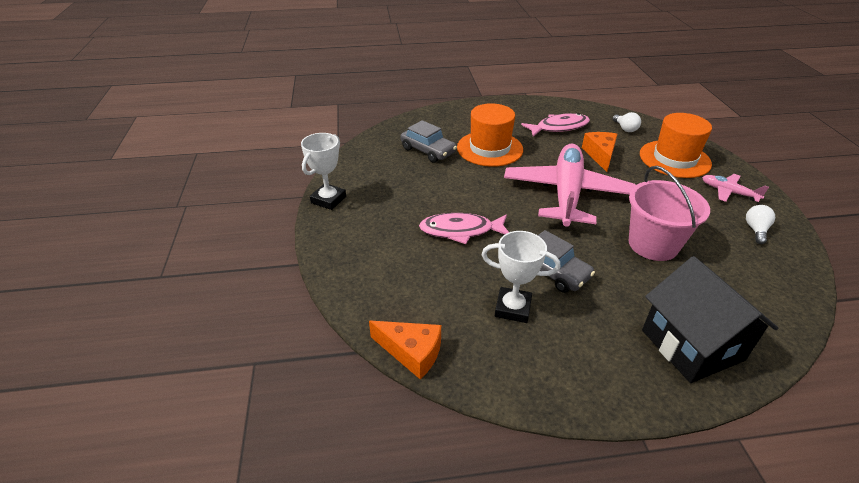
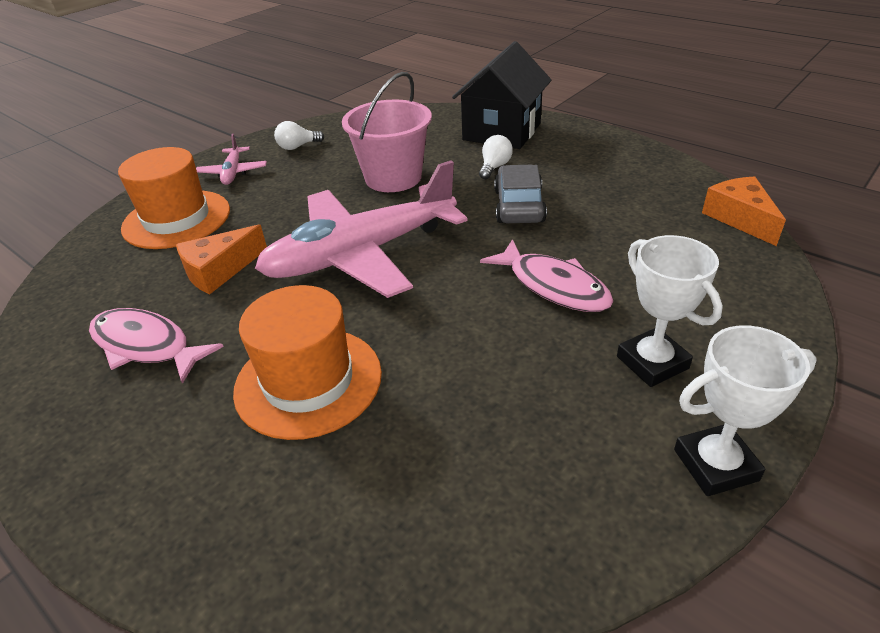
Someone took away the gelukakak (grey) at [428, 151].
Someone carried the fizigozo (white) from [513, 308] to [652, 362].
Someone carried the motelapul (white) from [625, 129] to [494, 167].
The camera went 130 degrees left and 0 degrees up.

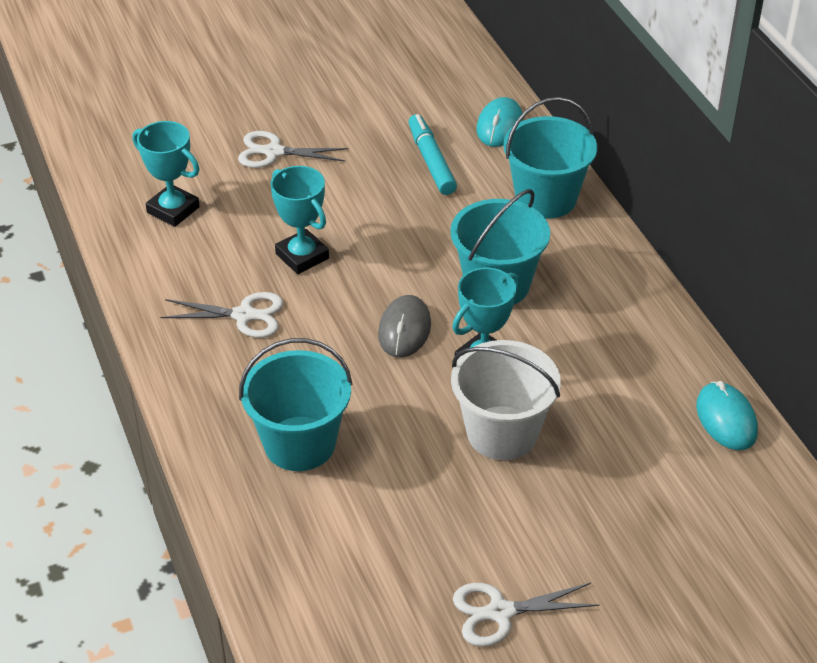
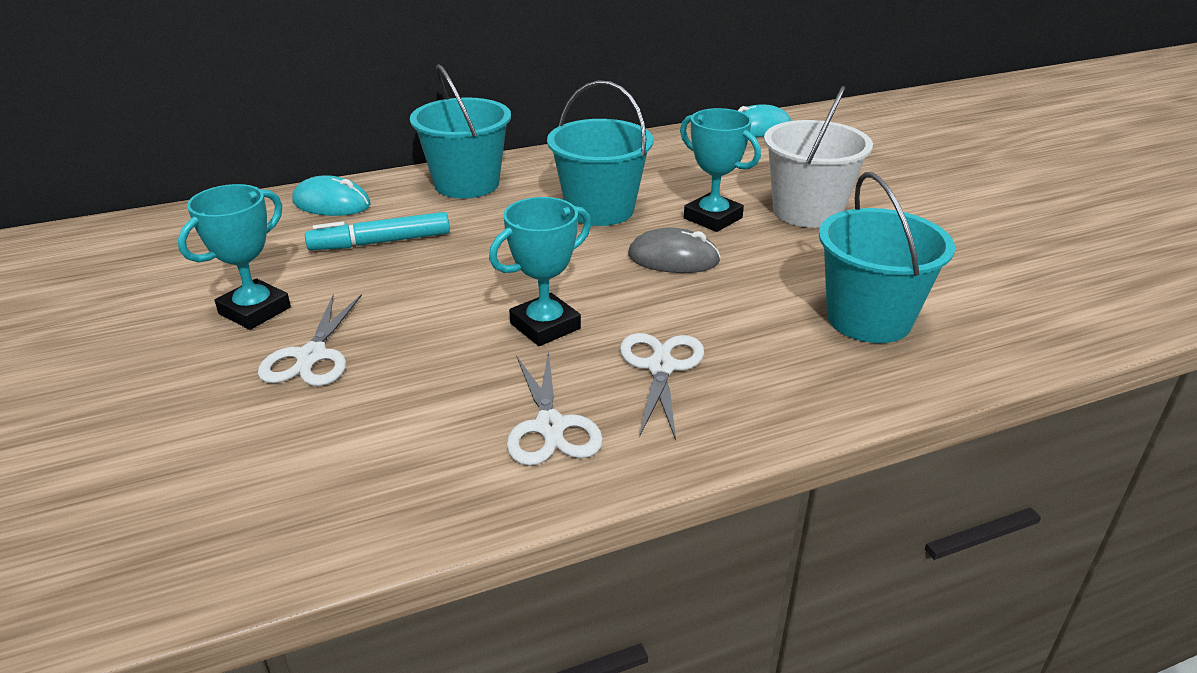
Someone carried the fizigozo (turquoise) from [173, 210] to [254, 310].
Someone carried the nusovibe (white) from [500, 612] to [550, 427].
The camera went 90 degrees left and 10 degrees down.

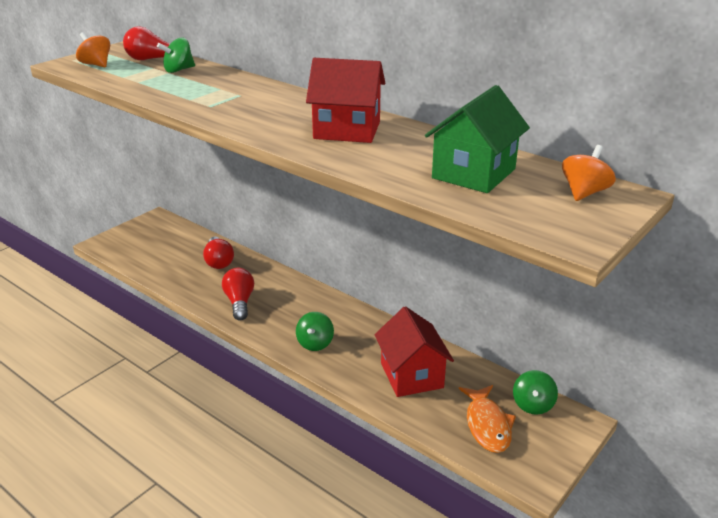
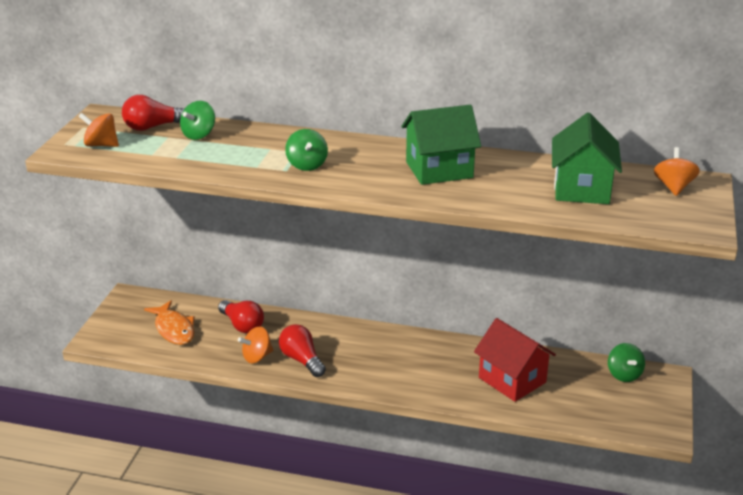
Someone put down the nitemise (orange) at [257, 357].
Someone carried the nitemise (green) from [315, 343] to [307, 165].
Someone carried the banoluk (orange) from [487, 425] to [174, 329].
Someone repainted the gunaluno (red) at [347, 130], which became the gunaluno (green) at [439, 170].
The camera went 25 degrees left and 0 degrees up.

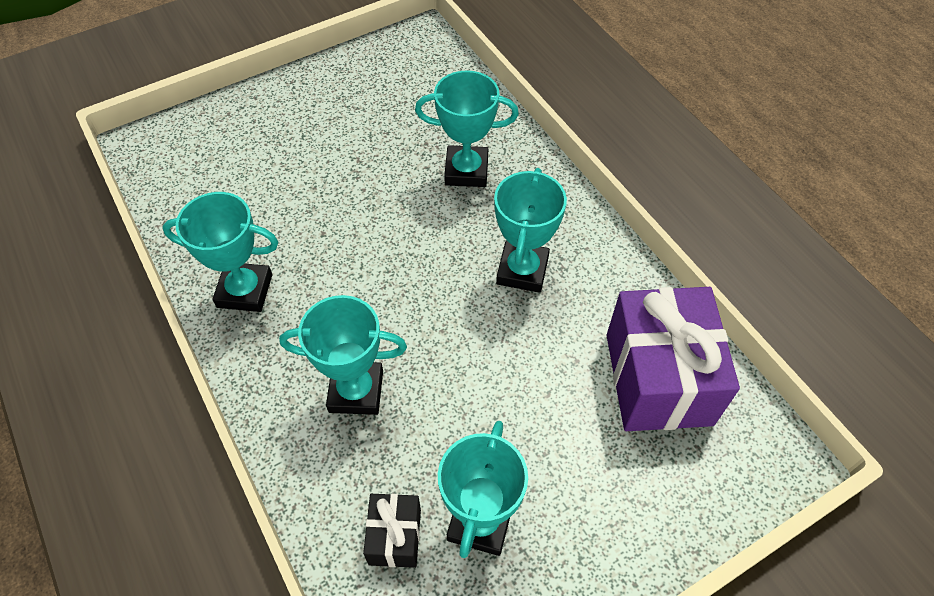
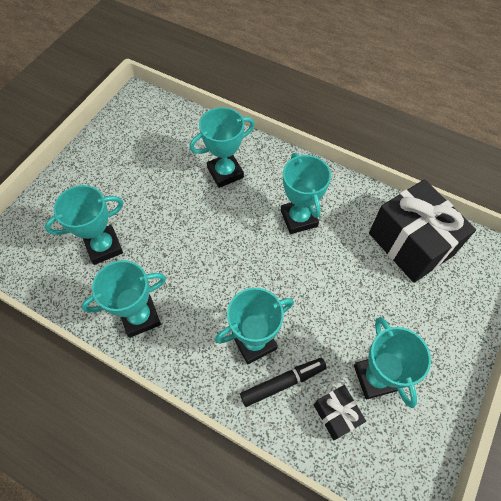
Someone put down the fizigozo (turquoise) at [104, 247].
Someone put down the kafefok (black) at [283, 383].
Someone repainted the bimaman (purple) at [658, 379], which became the bimaman (black) at [410, 244].
The camera went 30 degrees left and 5 degrees up.

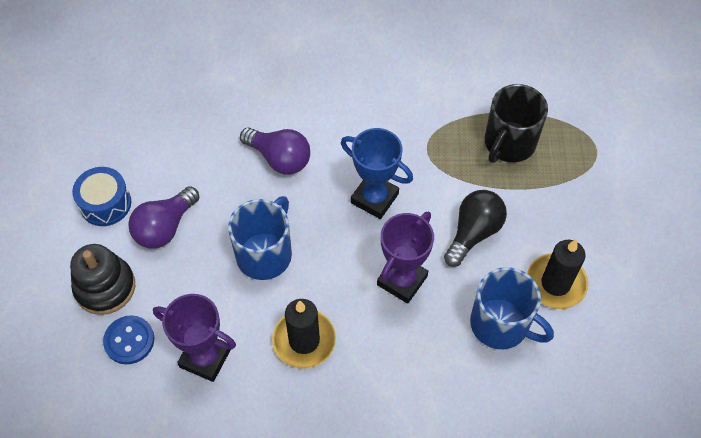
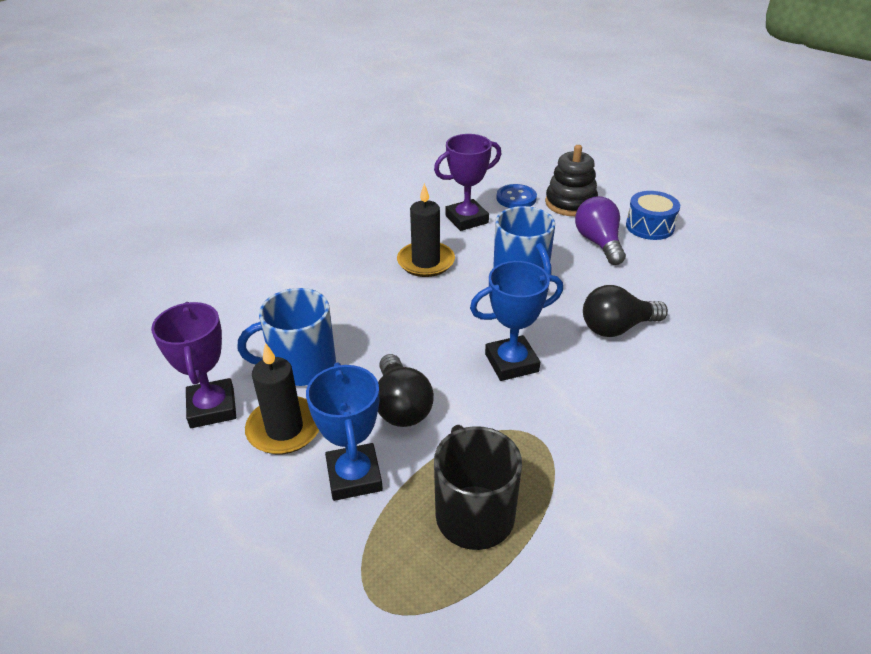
Someone put down the fizigozo (blue) at [354, 476].
Someone carried the fizigozo (purple) from [402, 280] to [212, 408].
Someone repainted the motelapul (purple) at [279, 159], which became the motelapul (black) at [617, 328].
The camera went 130 degrees right and 20 degrees down.

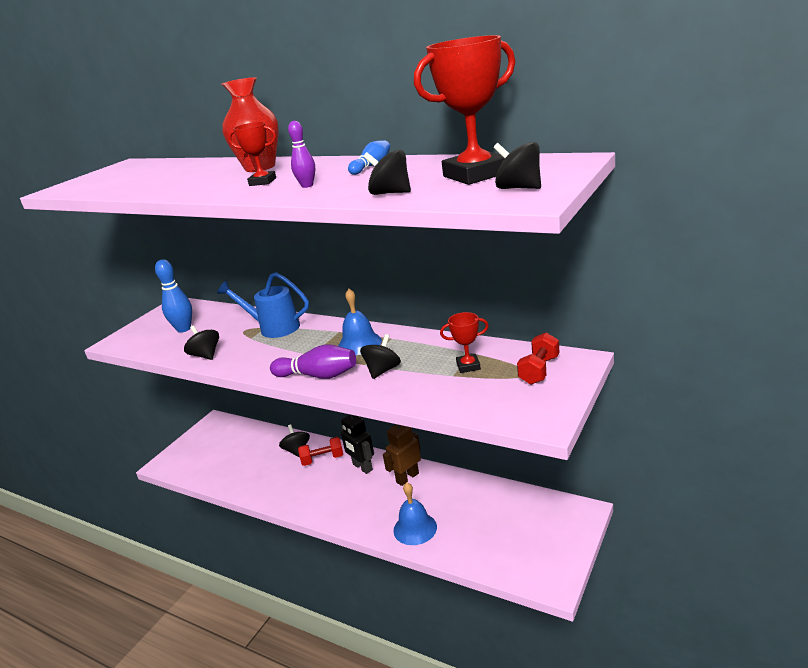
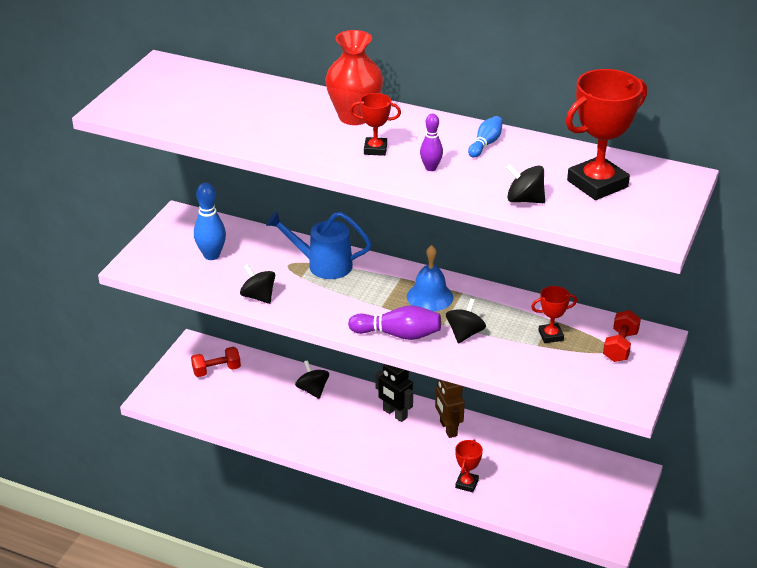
Someone took away the nitemise (black) at [519, 188].
Someone carried the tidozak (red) from [323, 459] to [216, 370].
Someone swapped the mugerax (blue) at [415, 528] for the fizigozo (red) at [466, 484].
Someone rotated the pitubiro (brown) at [407, 477] by 60 degrees counterclockwise.
The camera went 10 degrees left and 10 degrees up.

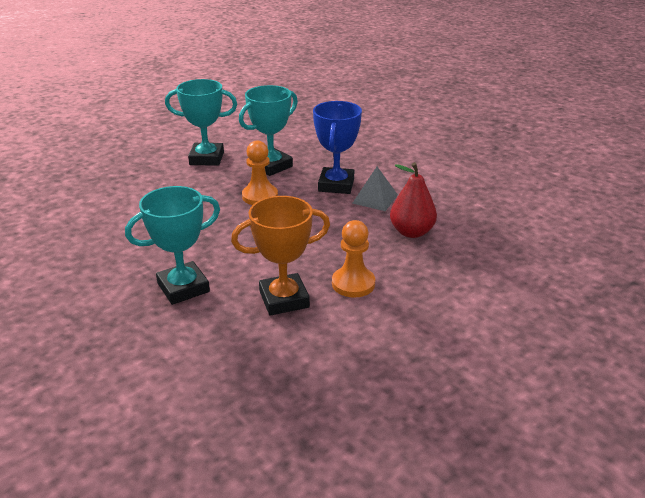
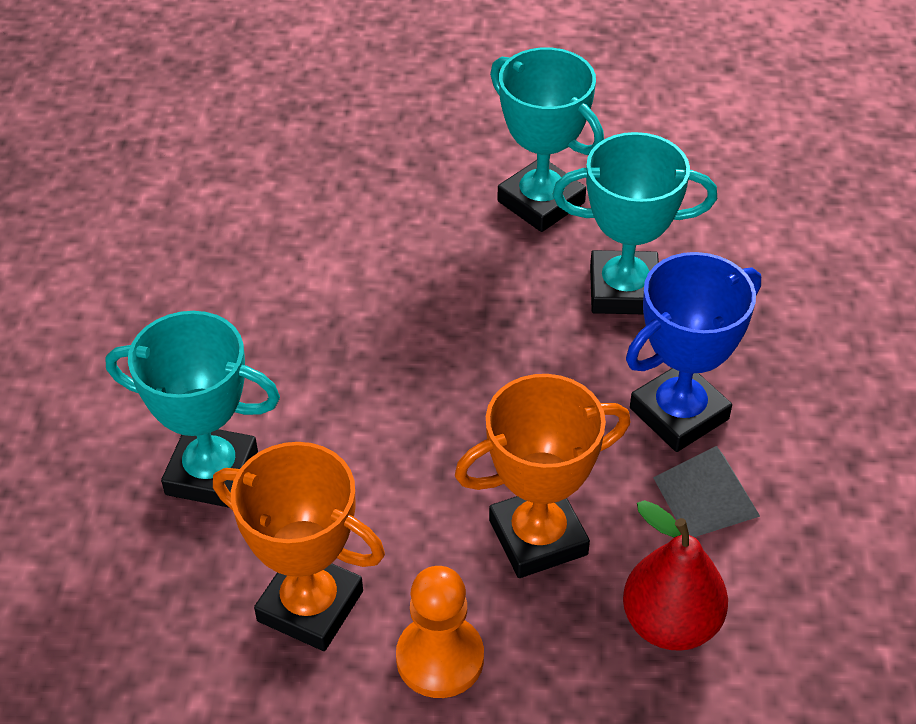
Someone took away the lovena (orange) at [260, 196].
Someone put down the fizigozo (orange) at [538, 537].
The camera went 45 degrees right and 15 degrees up.

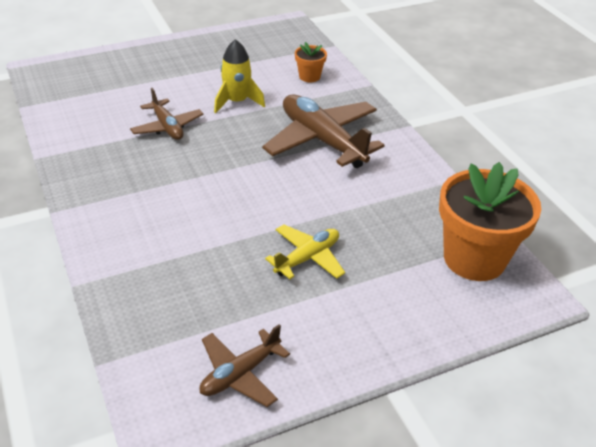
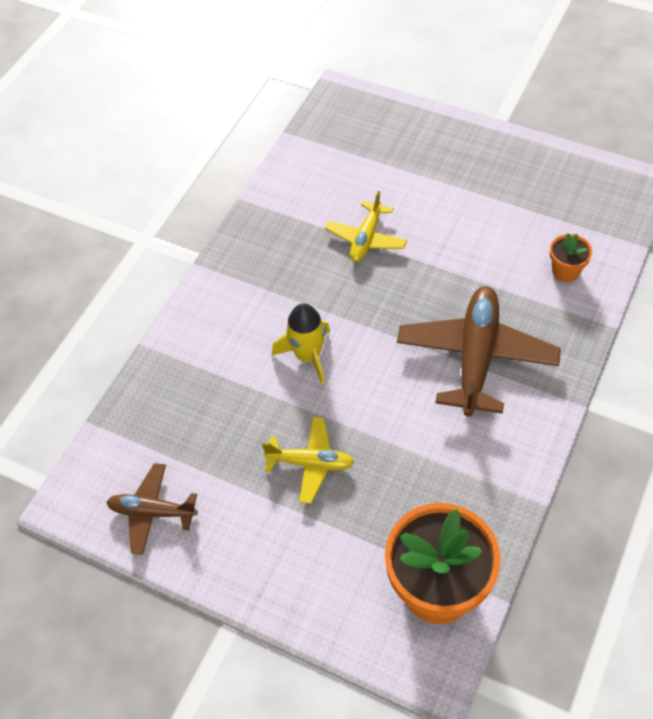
Someone carried the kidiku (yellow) from [237, 102] to [308, 356].
Someone repainted the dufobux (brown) at [167, 127], which became the dufobux (yellow) at [366, 239].
The camera went 55 degrees right and 15 degrees up.

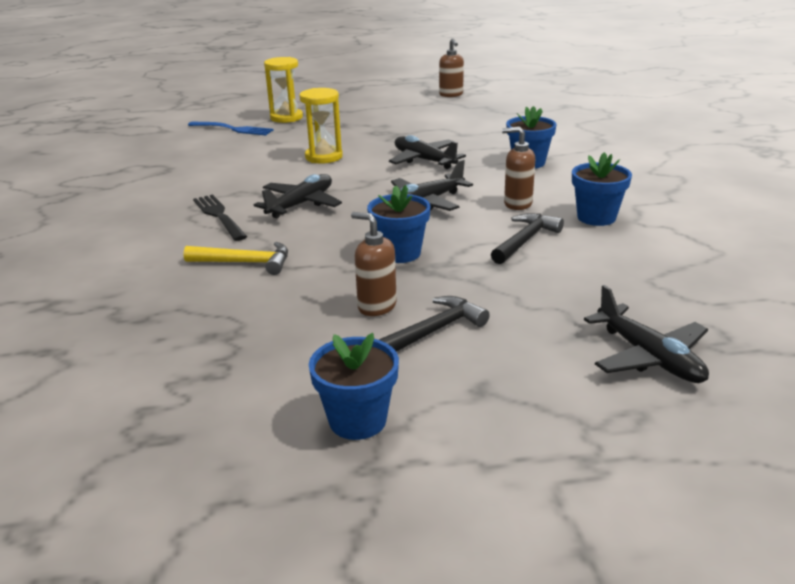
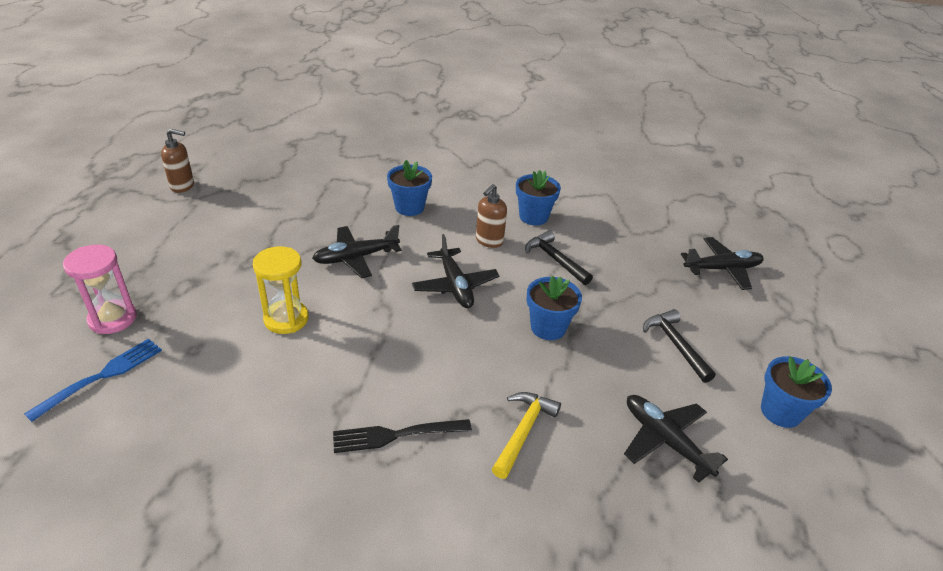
Someone took away the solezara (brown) at [376, 306].
Someone carried the dufobux (black) from [301, 204] to [665, 440].
Someone repainted the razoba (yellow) at [286, 118], which became the razoba (pink) at [113, 319].
The camera went 75 degrees left and 10 degrees up.

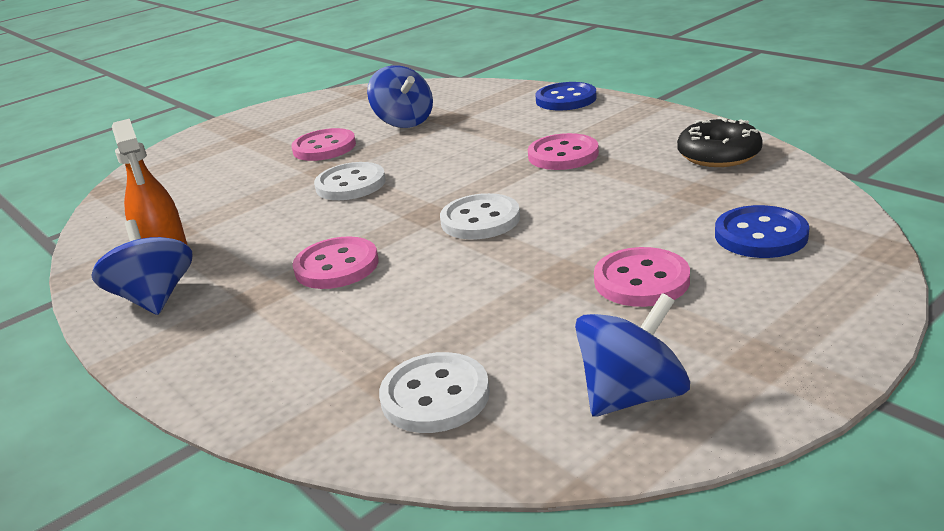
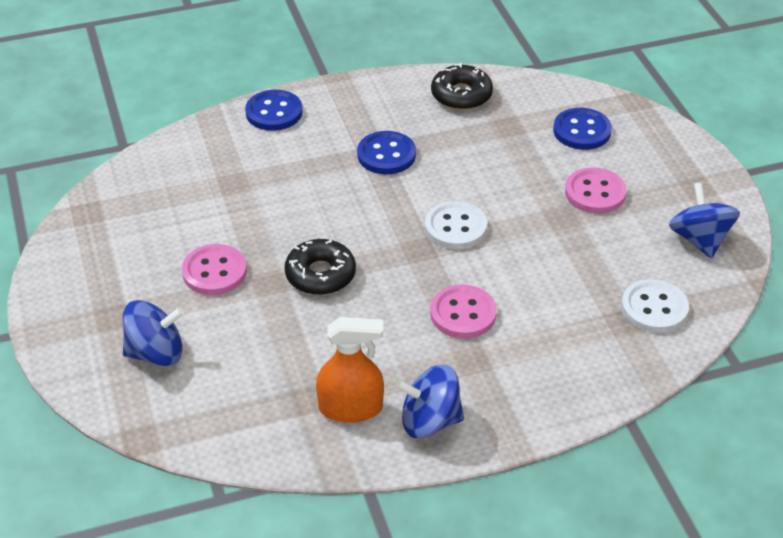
Someone carried the nitemise (blue) from [404, 122] to [156, 353].
Someone swapped the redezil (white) at [350, 184] for the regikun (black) at [320, 274].
Someone repainted the redezil (pink) at [563, 155], which became the redezil (blue) at [386, 155].
The camera went 70 degrees left and 15 degrees up.

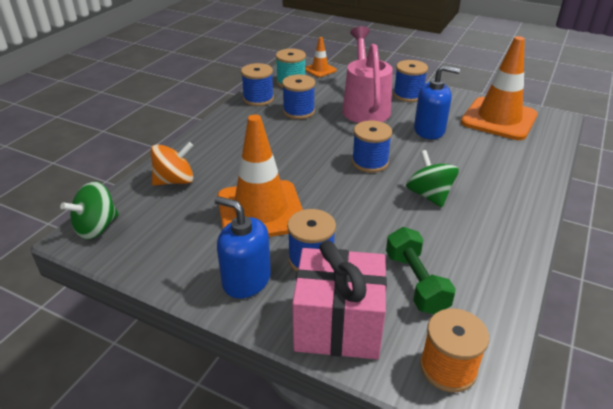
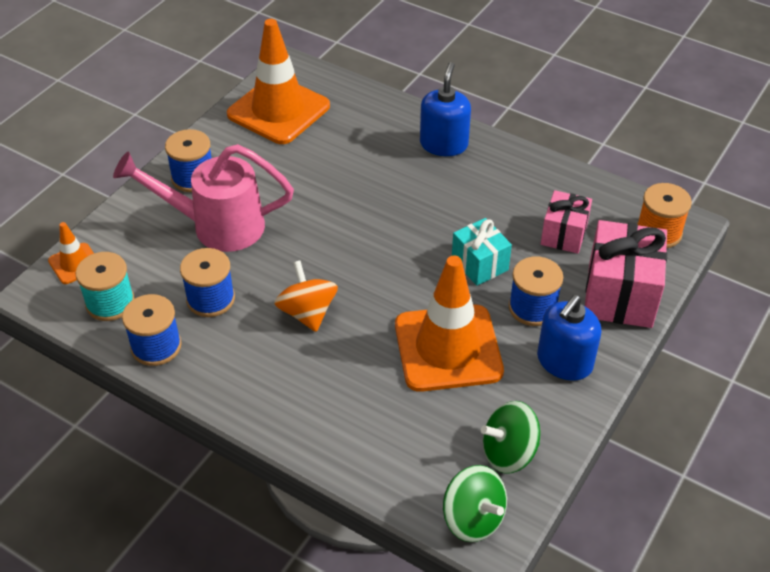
Someone took away the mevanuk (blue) at [370, 162].
Someone put down the bimaman (turquoise) at [479, 264].
Someone carried the nitemise (orange) from [175, 181] to [307, 312].
Someone carried the nitemise (green) from [429, 195] to [508, 453].
Someone carried the solezara (blue) from [429, 130] to [444, 144].
Someone swapped the tidozak (green) at [415, 282] for the bimaman (pink) at [563, 234].
The camera went 85 degrees left and 10 degrees up.

